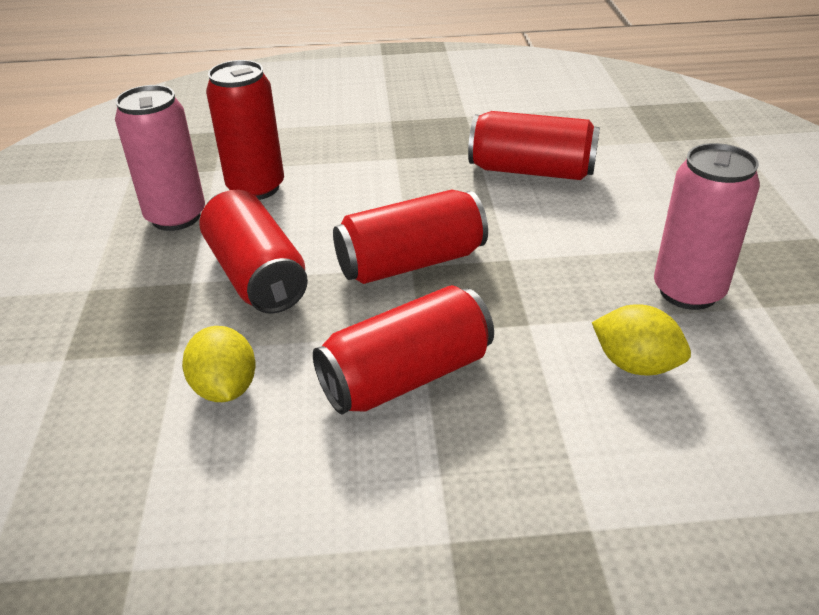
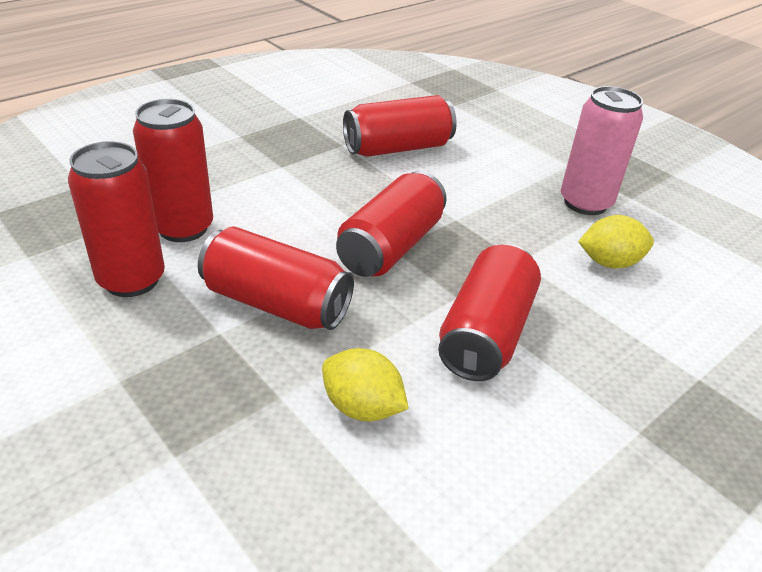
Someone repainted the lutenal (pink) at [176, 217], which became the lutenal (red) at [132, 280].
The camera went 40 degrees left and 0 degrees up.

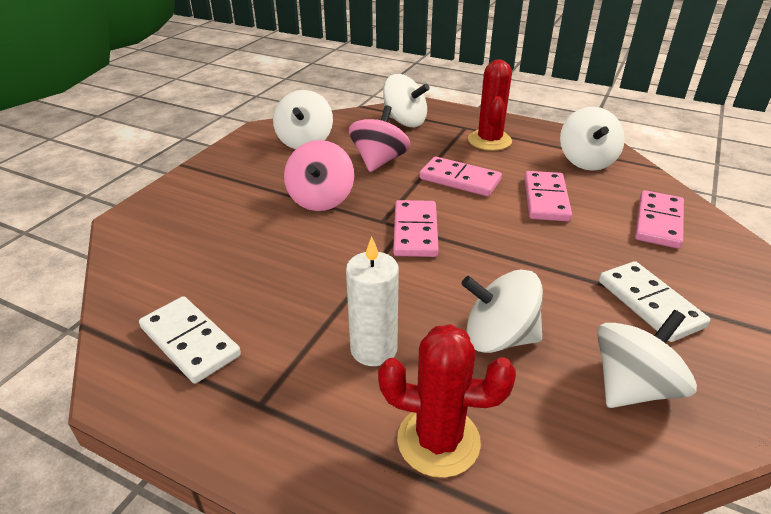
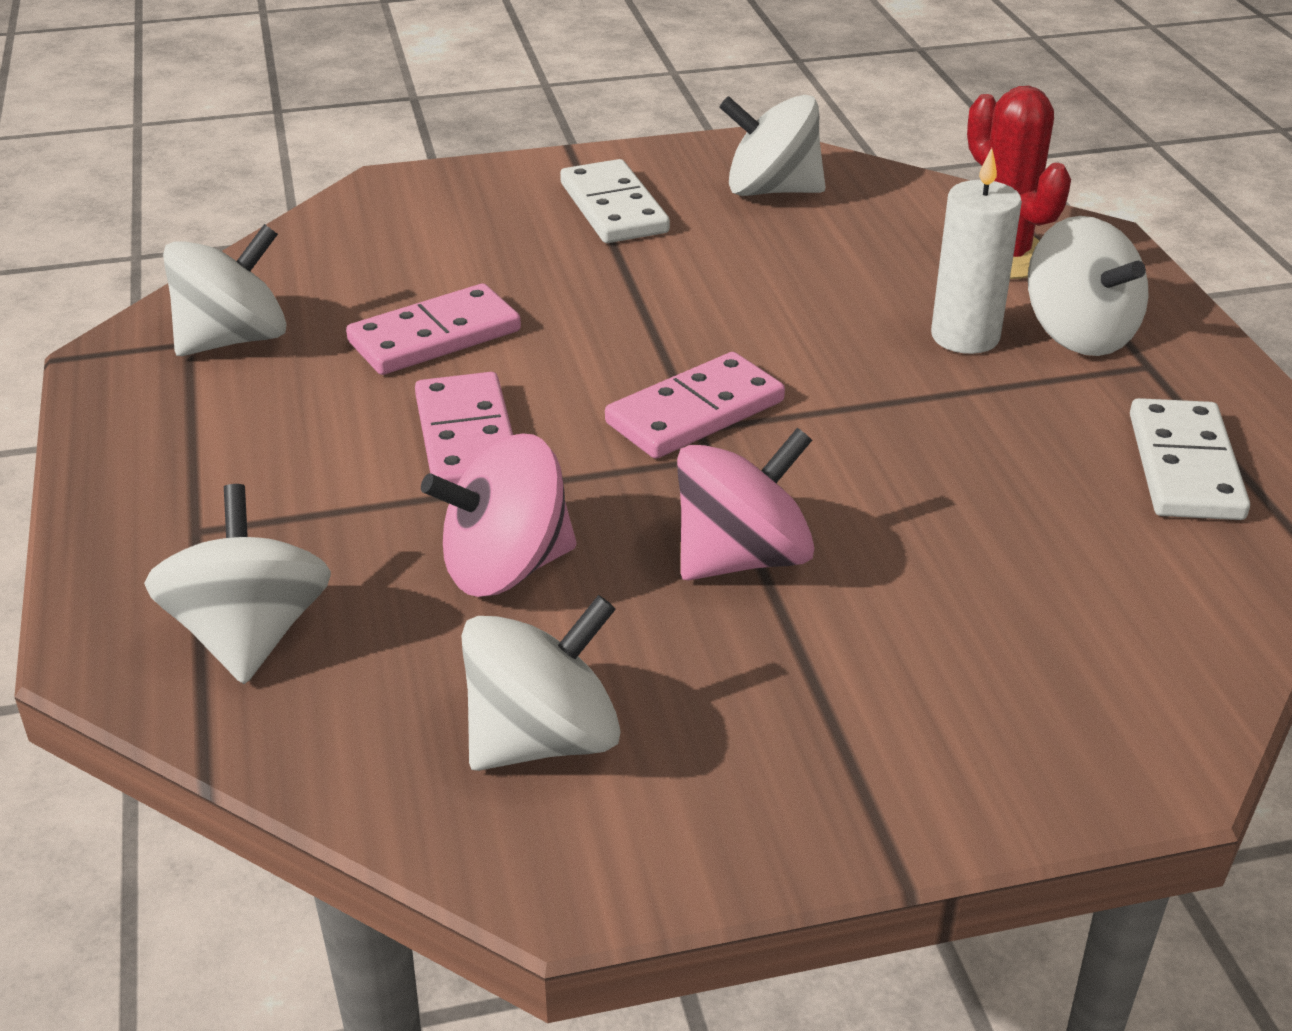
Someone took away the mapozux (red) at [489, 141].
Someone took away the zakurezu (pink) at [658, 222].
Someone carried the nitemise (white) from [498, 337] to [1078, 334].
Someone rotated the zakurezu (white) at [650, 303] by 45 degrees counterclockwise.
The camera went 130 degrees left and 0 degrees up.

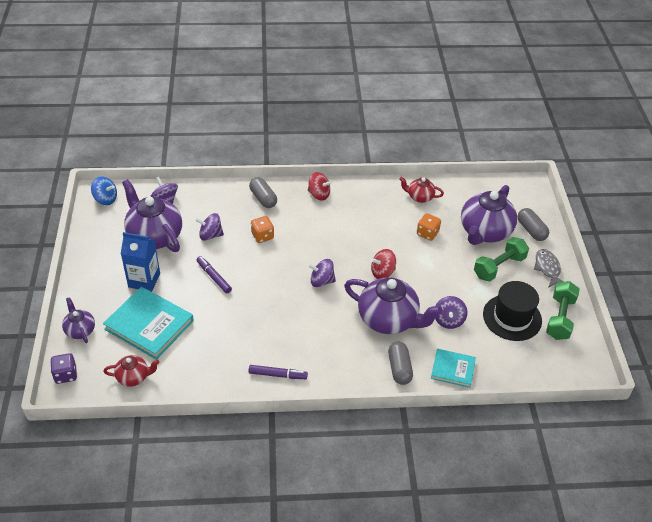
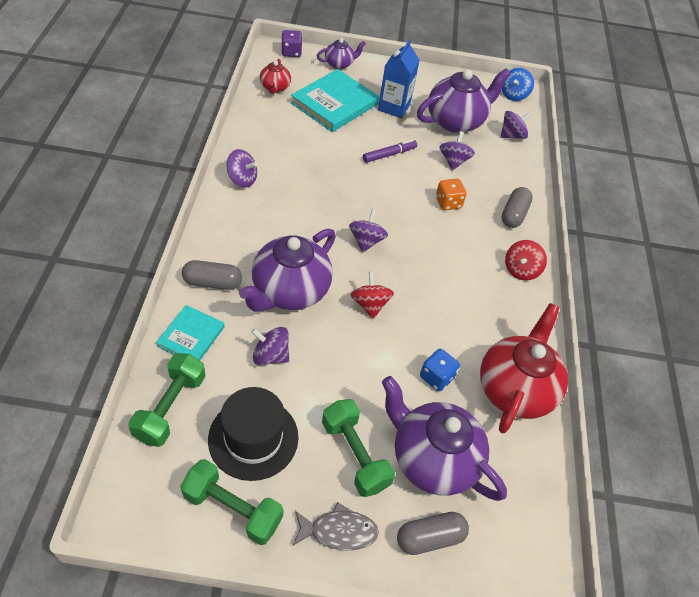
Someone put down the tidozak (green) at [170, 407].
Someone swapped the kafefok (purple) at [278, 375] for the nitemise (purple) at [242, 179].
Someone repainted the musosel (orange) at [427, 233], which became the musosel (blue) at [436, 377].
Someone rotated the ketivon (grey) at [263, 198] by 45 degrees counterclockwise.
Someone scaled the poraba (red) at [419, 197] by 1.97.
The camera went 95 degrees right and 5 degrees up.

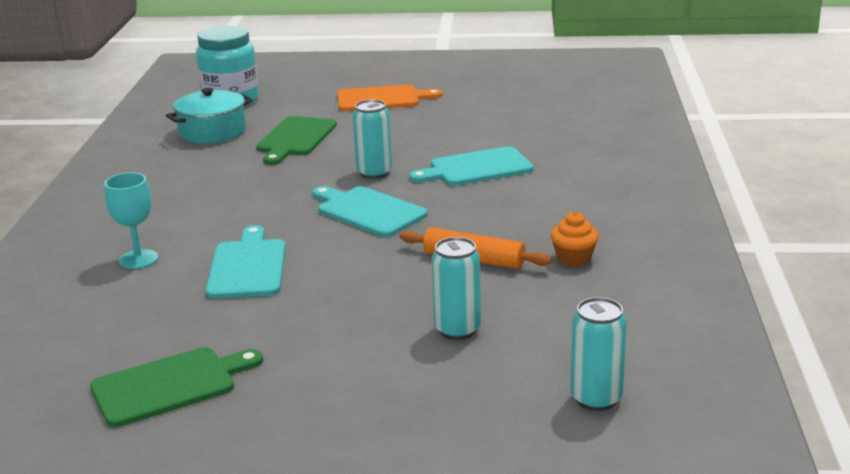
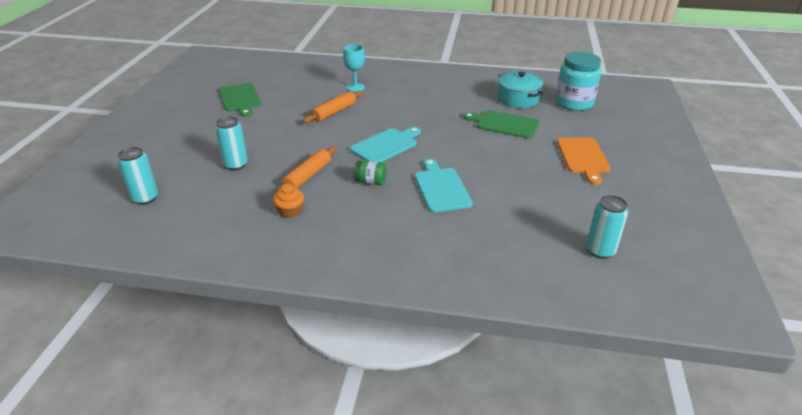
Someone put down the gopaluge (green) at [370, 182].
Someone carried the lutenal (turquoise) from [374, 173] to [600, 250].
Someone swapped the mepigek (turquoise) at [248, 267] for the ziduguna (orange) at [334, 112].
The camera went 95 degrees right and 10 degrees up.

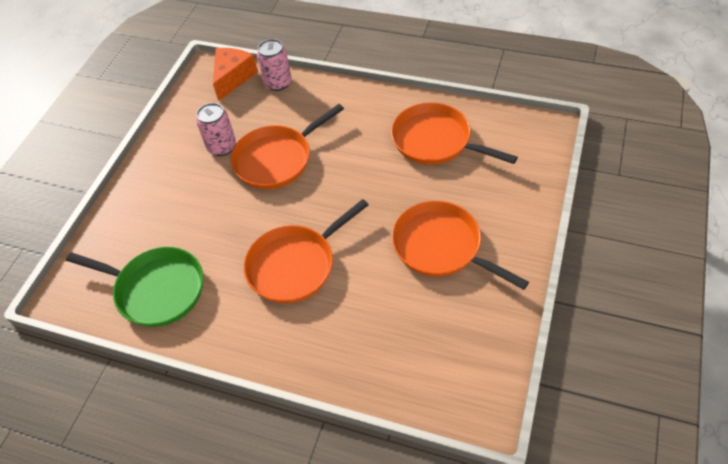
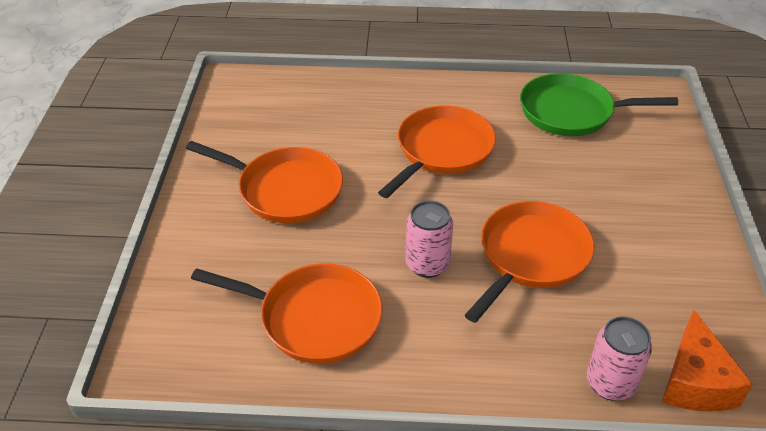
Someone carried the lutenal (pink) from [222, 147] to [427, 264].
The camera went 160 degrees right and 10 degrees down.

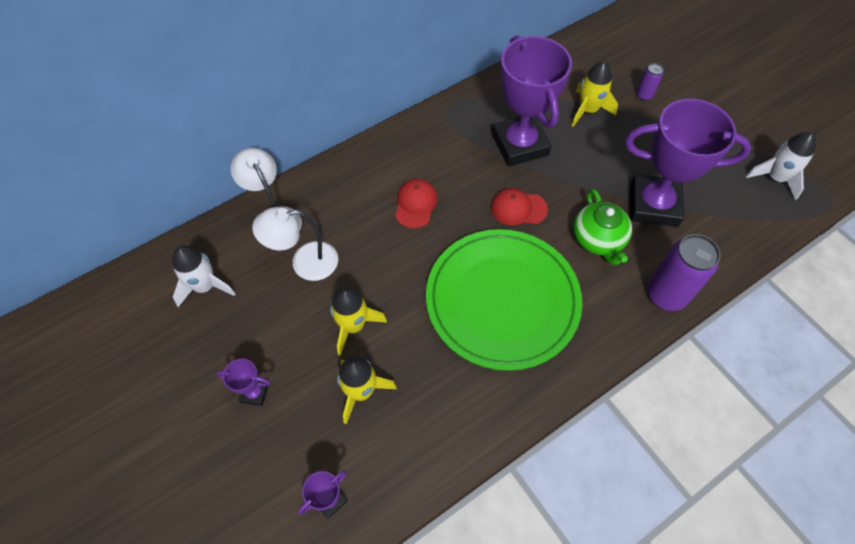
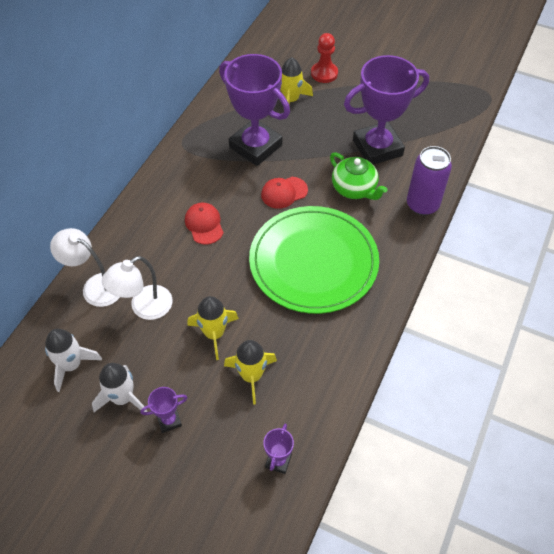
Someone carried the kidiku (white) from [775, 178] to [123, 398].
Someone swapped the lutenal (purple) at [644, 95] for the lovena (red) at [324, 73].
The camera went 30 degrees left and 5 degrees down.

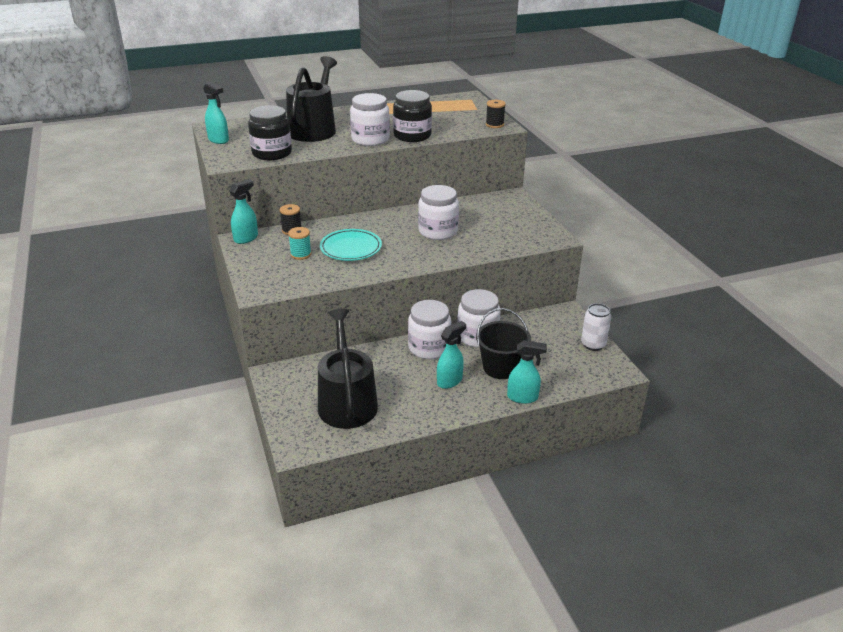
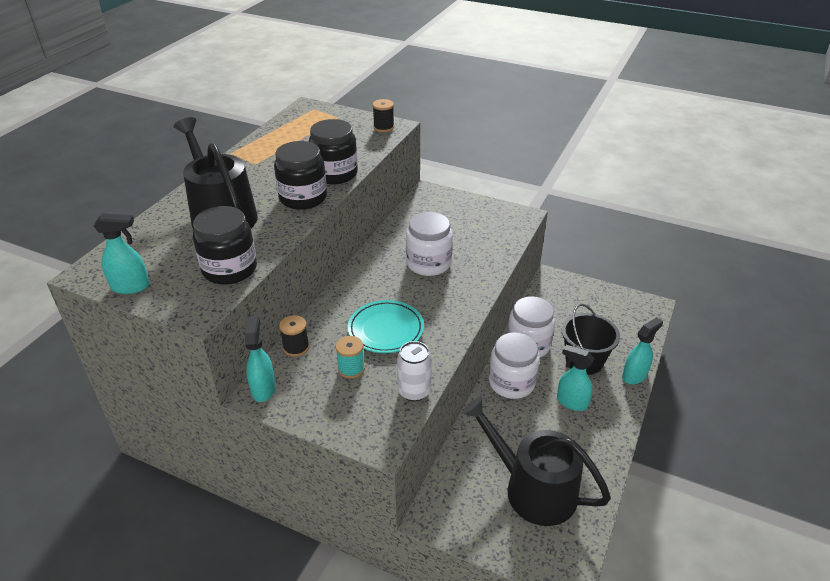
Someone carried the lutenal (white) from [593, 344] to [414, 391].
Someone repainted the gopaluge (white) at [370, 139], which became the gopaluge (black) at [303, 198].
Someone rotated the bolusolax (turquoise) at [450, 381] by 60 degrees counterclockwise.
The camera went 45 degrees left and 5 degrees up.

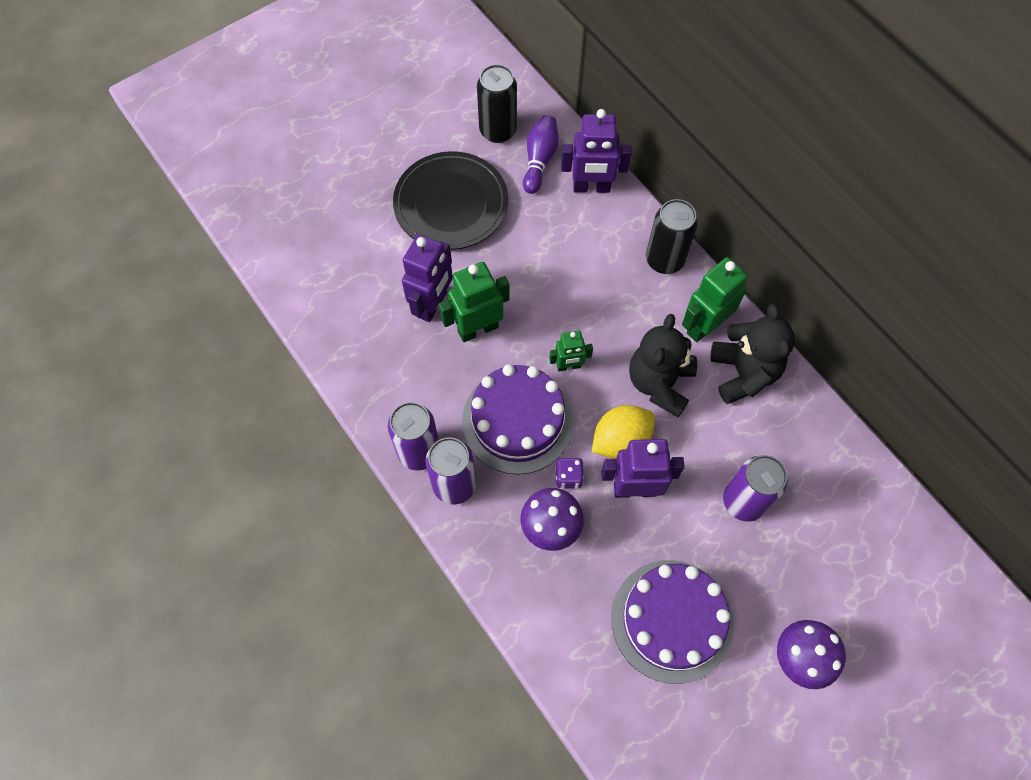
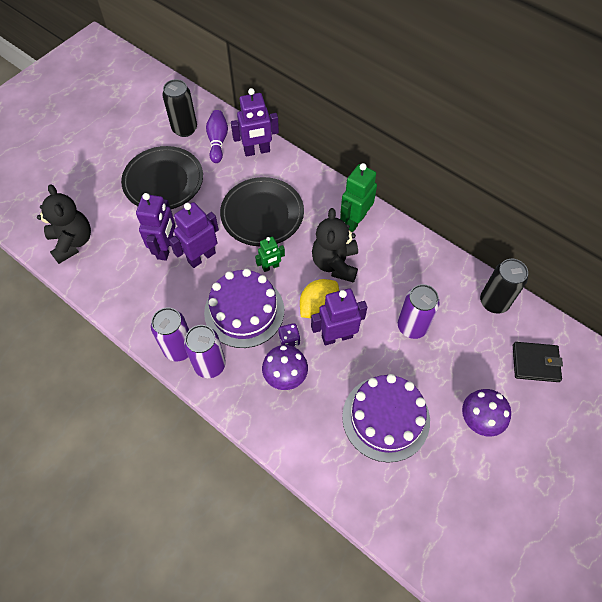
Someone put down the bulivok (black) at [262, 214].
Someone put down the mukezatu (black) at [535, 363].
Someone carried the lutenal (black) from [664, 260] to [494, 302].
Someone carried the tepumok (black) from [743, 373] to [72, 242].
Someone repainted the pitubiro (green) at [478, 329], which became the pitubiro (purple) at [201, 257].
The camera went 15 degrees left and 5 degrees down.

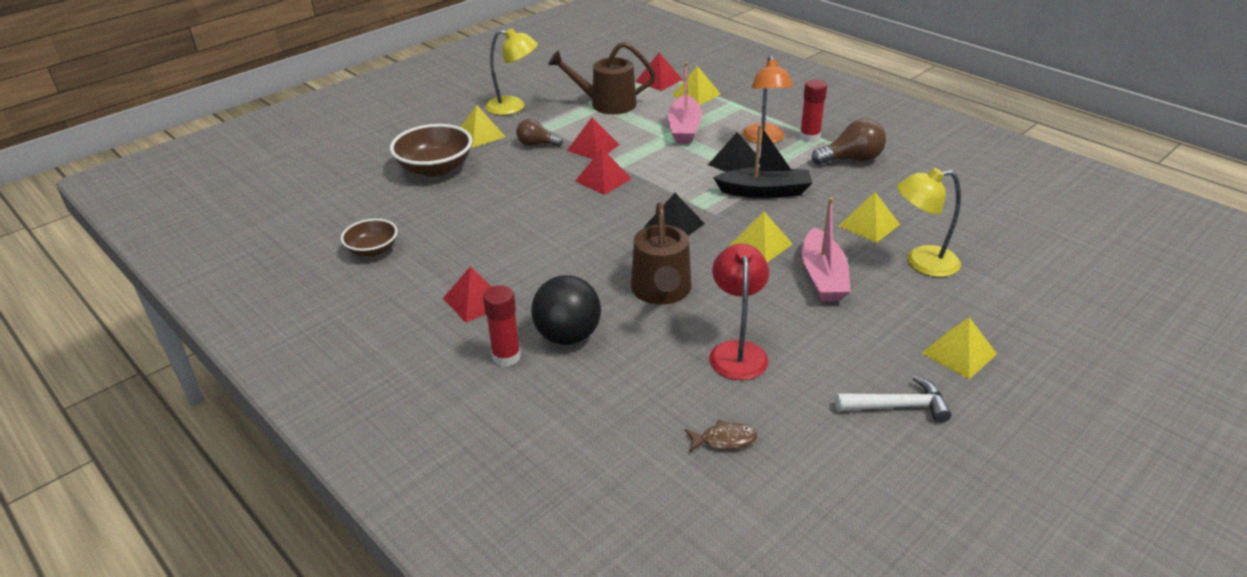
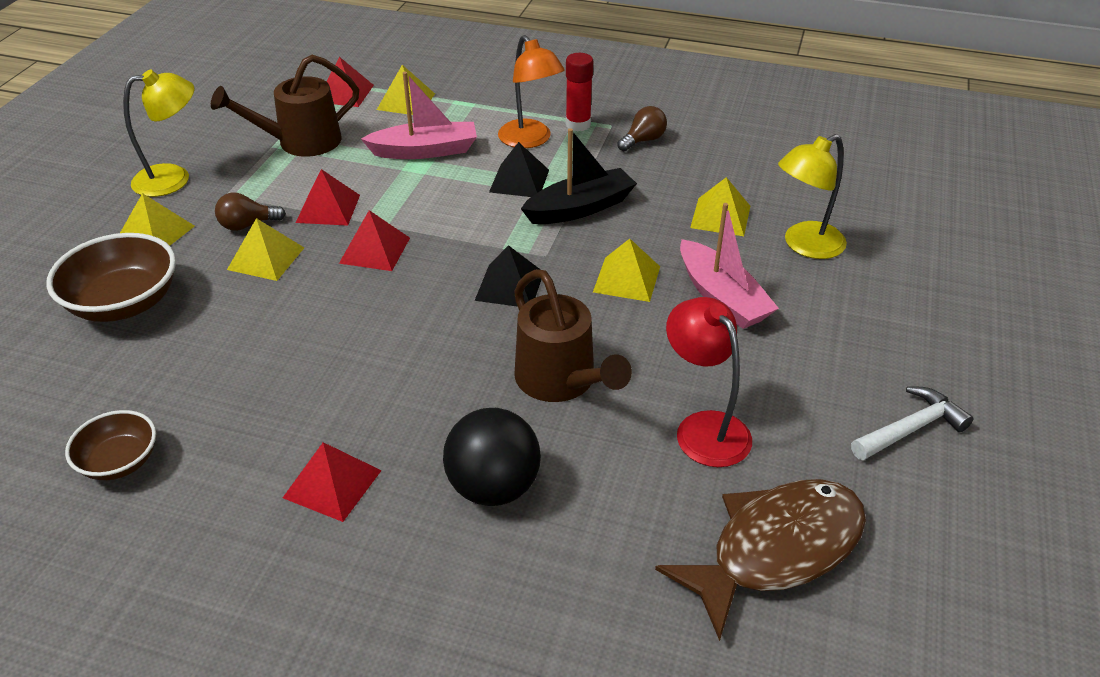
Someone took away the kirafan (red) at [506, 357].
Someone carried the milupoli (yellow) from [959, 353] to [266, 258].
Someone rotated the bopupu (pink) at [684, 128] by 75 degrees counterclockwise.
Someone scaled the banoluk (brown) at [724, 440] by 2.46.
Someone scaled the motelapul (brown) at [851, 159] by 0.66.
The camera went 30 degrees left and 5 degrees up.

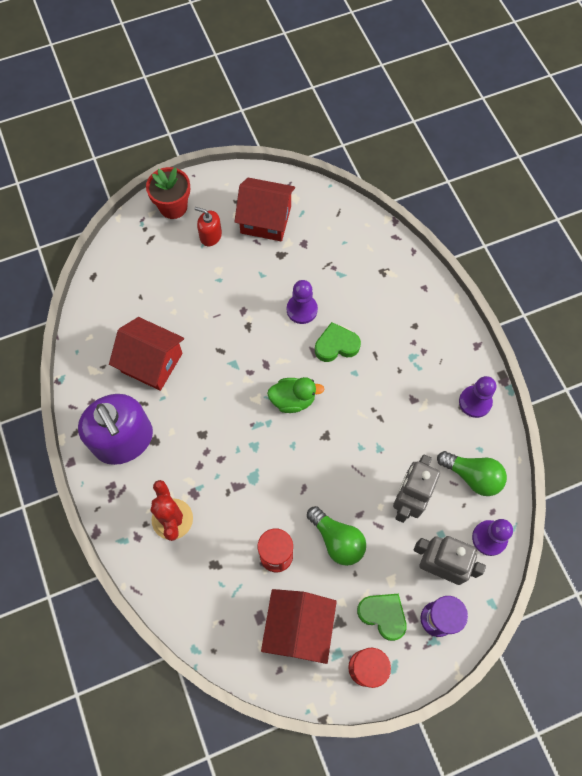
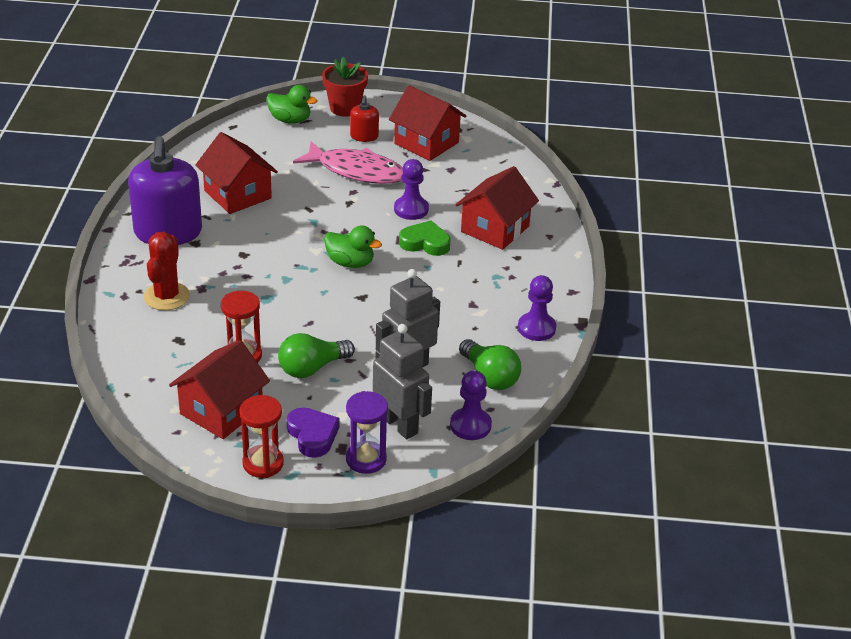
Someone put down the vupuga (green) at [290, 120].
Someone put down the banoluk (pink) at [356, 171].
Someone put down the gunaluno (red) at [495, 229].
Someone repainted the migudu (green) at [383, 615], which became the migudu (purple) at [312, 435].
Someone rotated the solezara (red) at [210, 236] by 135 degrees counterclockwise.
Someone rotated the motelapul (green) at [337, 540] by 75 degrees clockwise.
The camera went 25 degrees right and 30 degrees down.

